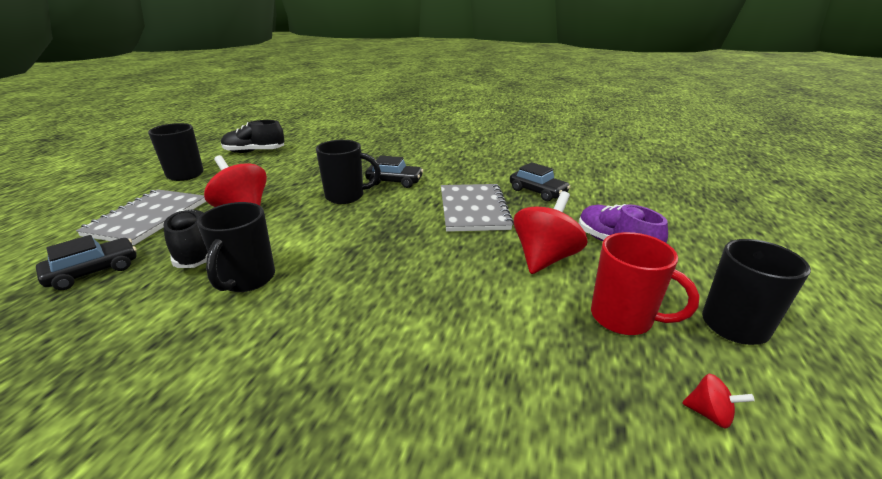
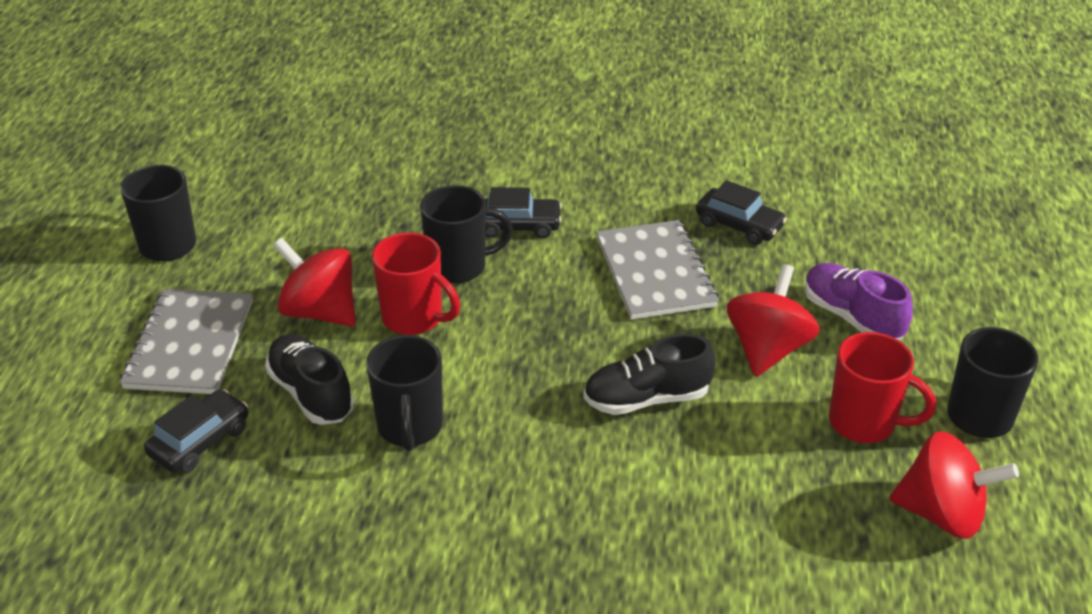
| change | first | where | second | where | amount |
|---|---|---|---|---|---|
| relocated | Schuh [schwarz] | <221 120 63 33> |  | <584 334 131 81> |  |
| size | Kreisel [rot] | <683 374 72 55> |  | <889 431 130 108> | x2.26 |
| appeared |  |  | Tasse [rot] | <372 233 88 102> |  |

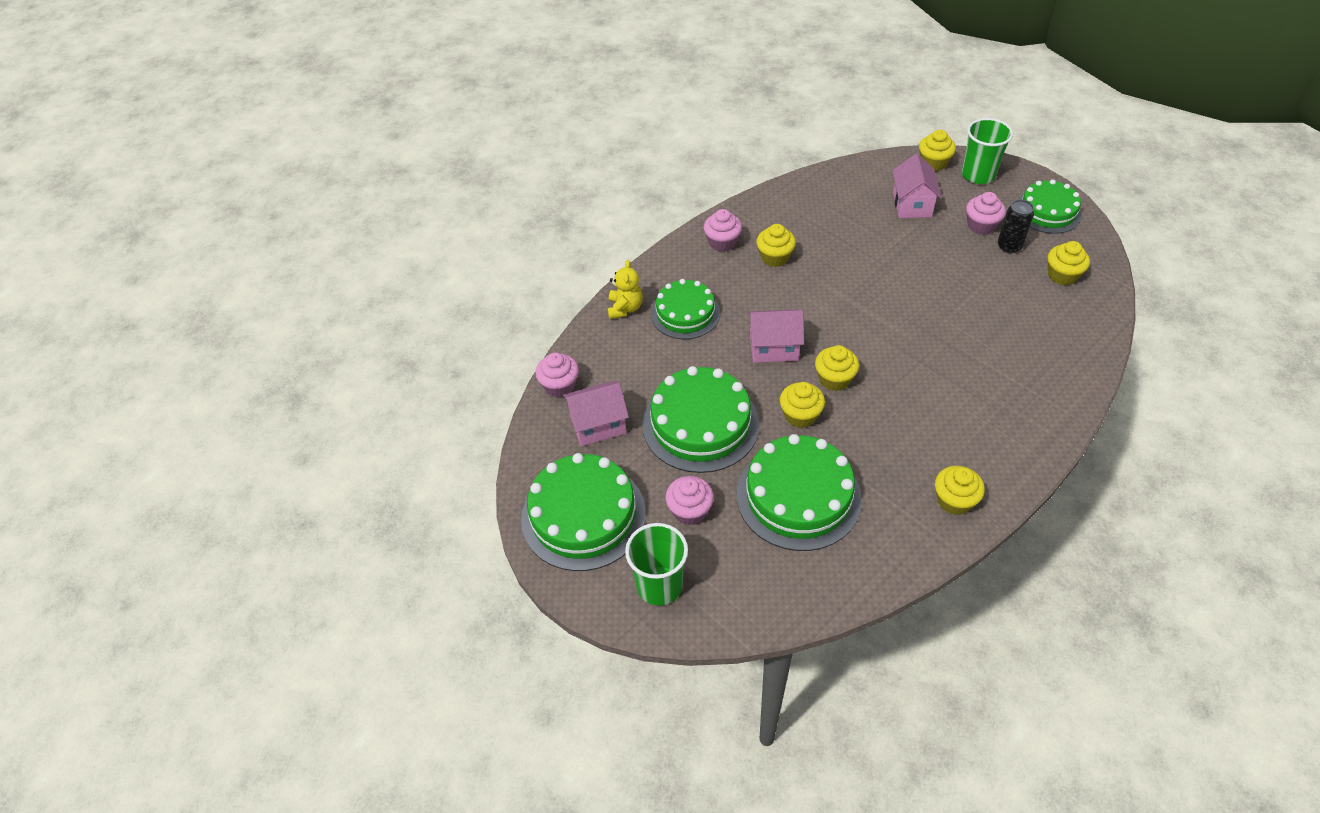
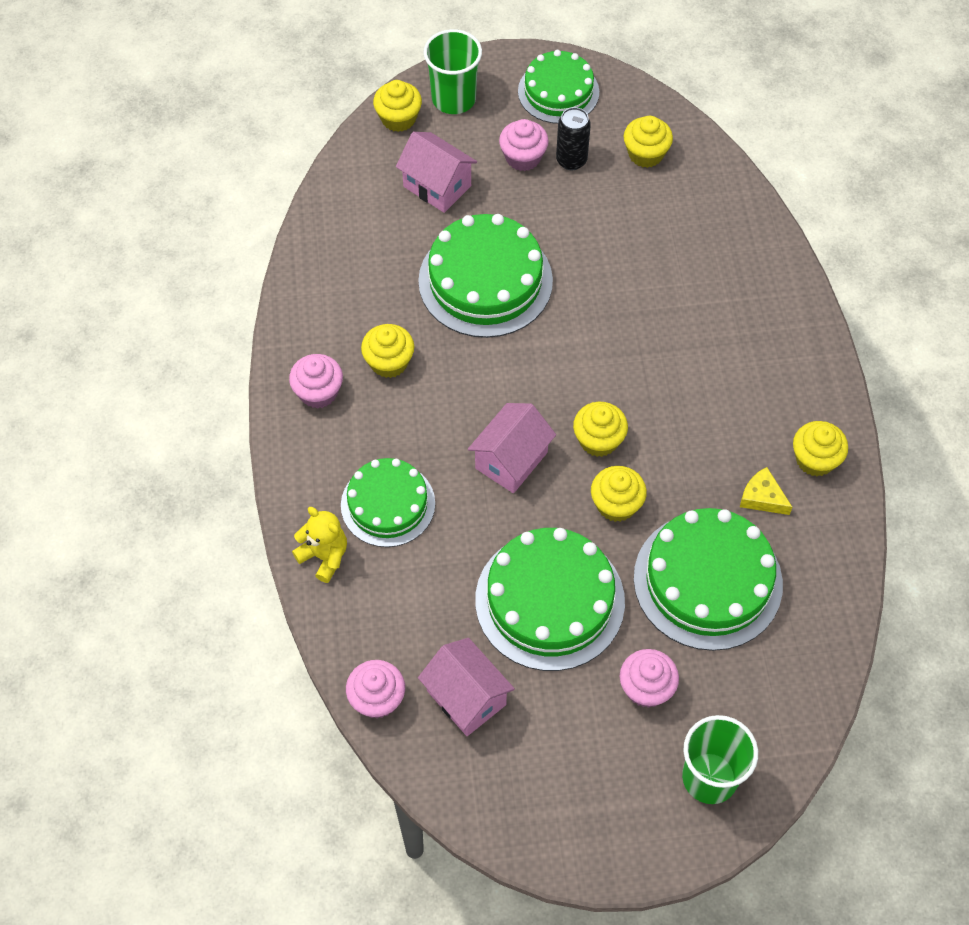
| change | first | where | second | where | amount |
|---|---|---|---|---|---|
| spun | Haus [rosa] | <563 381 66 65> |  | <418 638 97 98> | 60 degrees counterclockwise |
| relocated | Kuchen [grün] | <521 453 125 118> |  | <418 214 135 124> |  |
| appeared |  |  | Käse [gelb] | <740 467 52 48> |  |

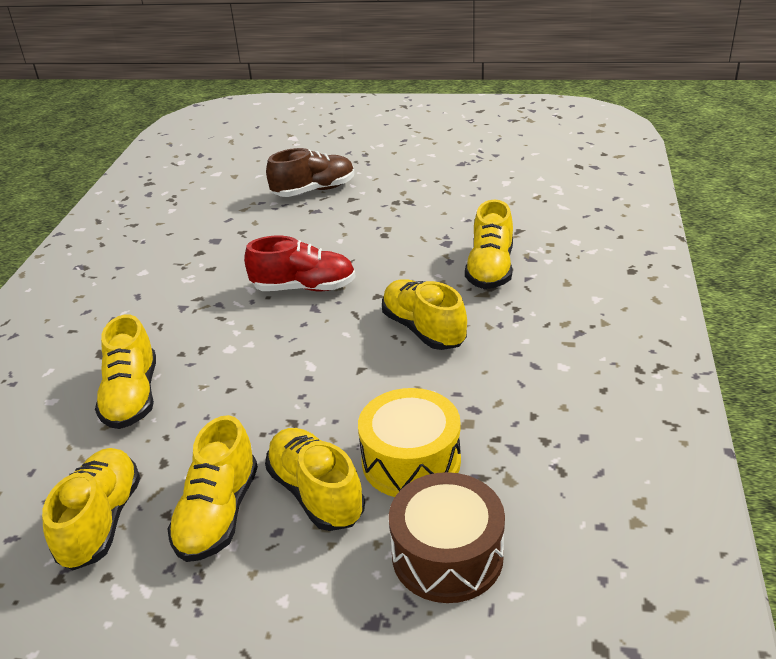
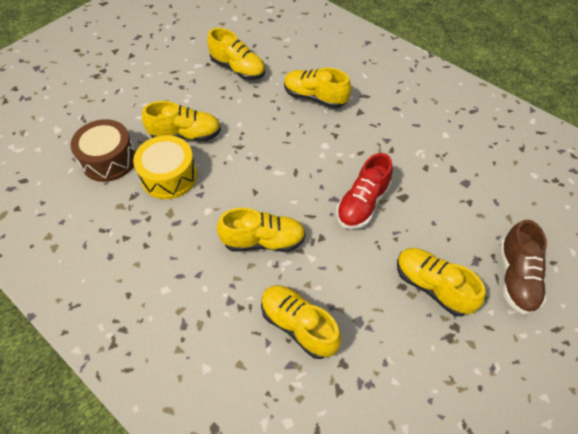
| change | first | where | second | where | amount |
|---|---|---|---|---|---|
| relocated | Schuh [gelb] | <167 415 91 147> |  | <397 248 89 69> |  |

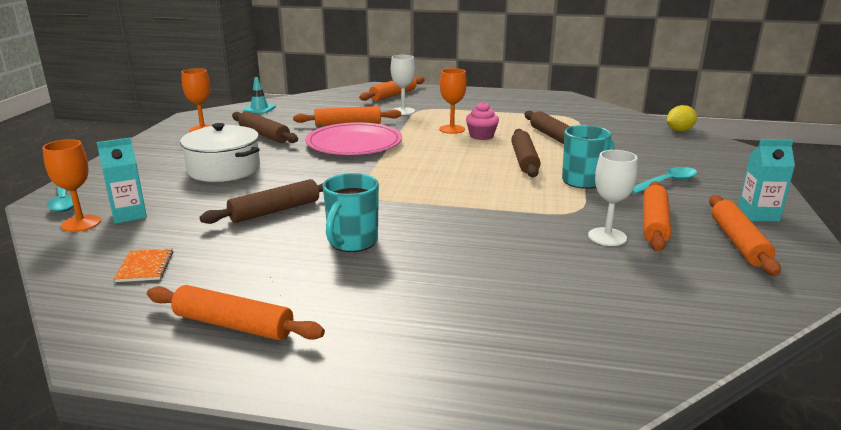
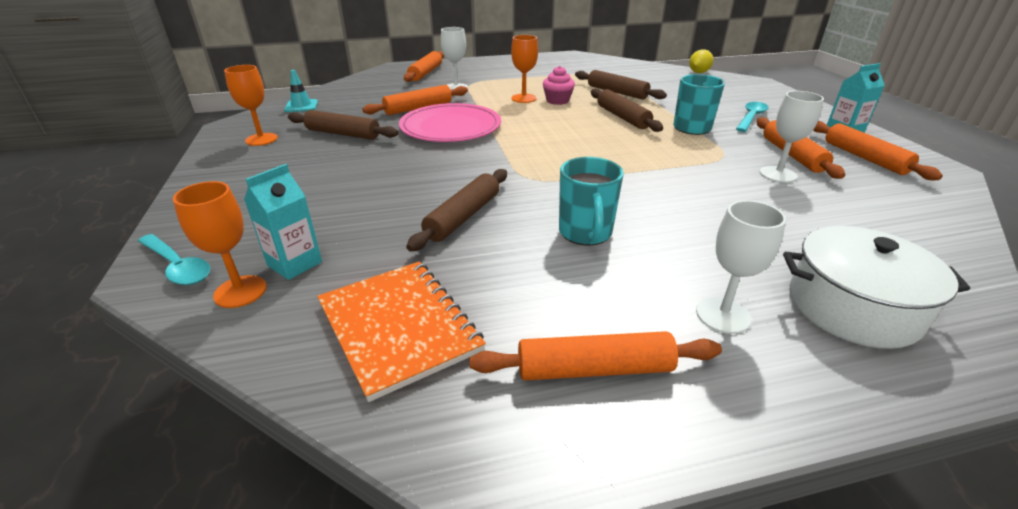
| change | first | where | second | where | amount |
|---|---|---|---|---|---|
| relocated | Kochtopf [weiß] | <180 123 80 59> |  | <783 226 187 123> |  |
| size | Notizbuch [orange] | <114 249 59 33> |  | <317 261 169 141> | x2.08 |
| appeared |  |  | Kelch [weiß] | <696 200 90 134> |  |

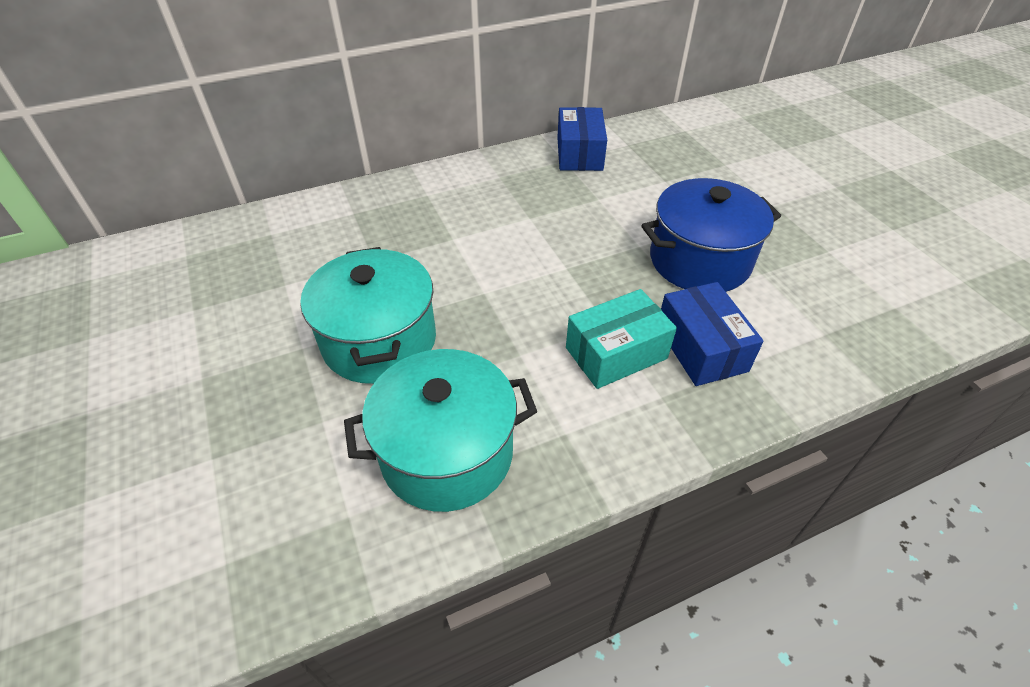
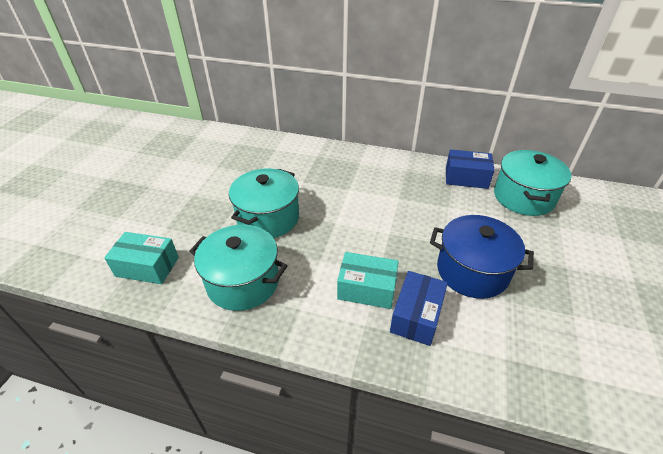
| change | first | where | second | where | amount |
|---|---|---|---|---|---|
| spun | Schachtel [blau] | <557 107 50 64> |  | <446 149 49 40> | 60 degrees clockwise |
| appeared |  |  | Kochtopf [türkis] | <494 150 77 66> |  |
| appeared |  |  | Schachtel [türkis] | <104 232 75 52> |  |

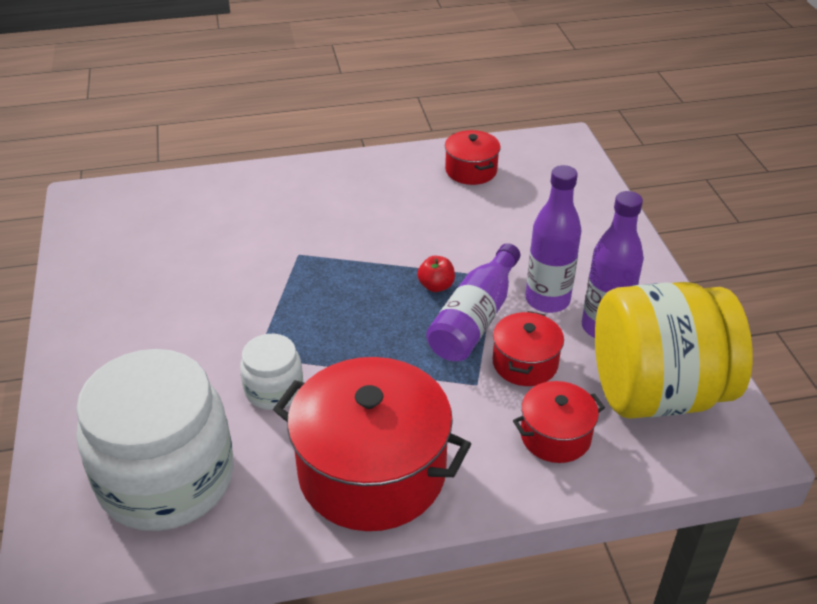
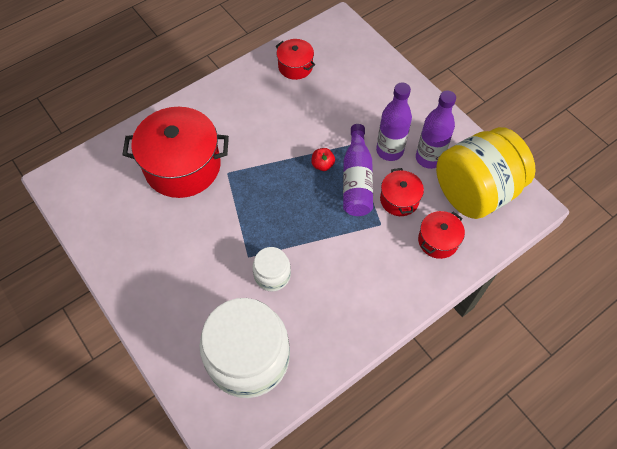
| change | first | where | second | where | amount |
|---|---|---|---|---|---|
| relocated | Kochtopf [rot] | <273 357 198 174> |  | <122 107 107 91> |  |

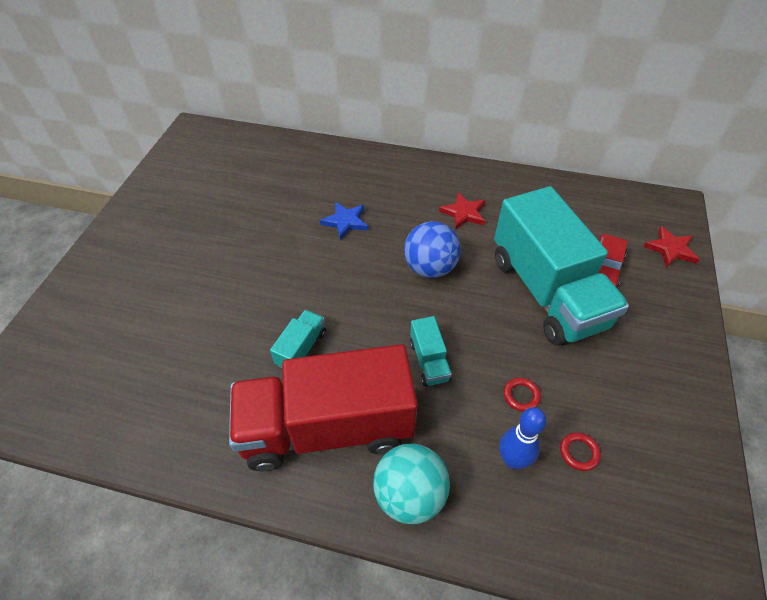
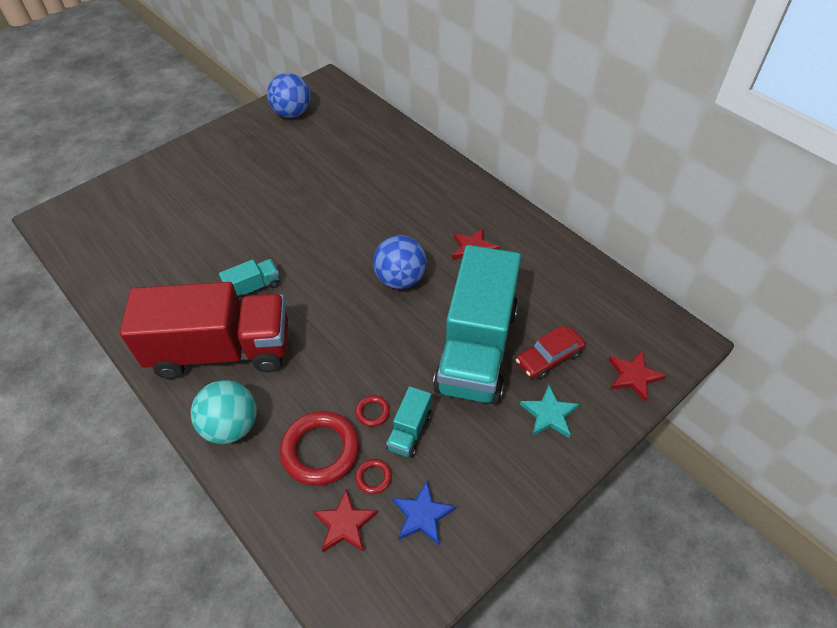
| change | first | where | second | where | amount |
|---|---|---|---|---|---|
| relocated | Stern [blau] | <320 202 48 38> |  | <392 481 64 64> |  |
| relocated | Lastwagen [türkis] | <410 316 42 70> |  | <386 386 46 72> |  |
| spun | Lastwagen [rot] | <229 344 189 127> |  | <120 282 168 97> | 150 degrees clockwise |
| exchanged | Bowlingkegel [blau] | <499 407 47 62> | Ring [rot] | <280 411 79 75> |  |
| appeared |  |  | Ball [blau] | <267 73 44 45> |  |
| appeared |  |  | Stern [türkis] | <520 385 59 53> |  |
| appeared |  |  | Stern [rot] | <313 489 65 63> |  |

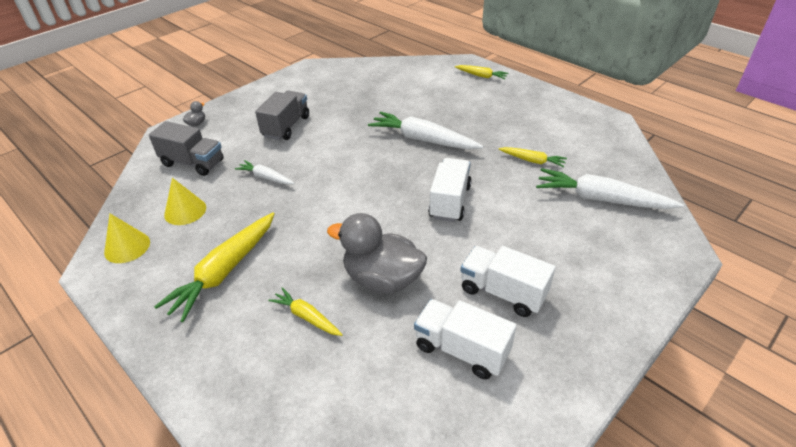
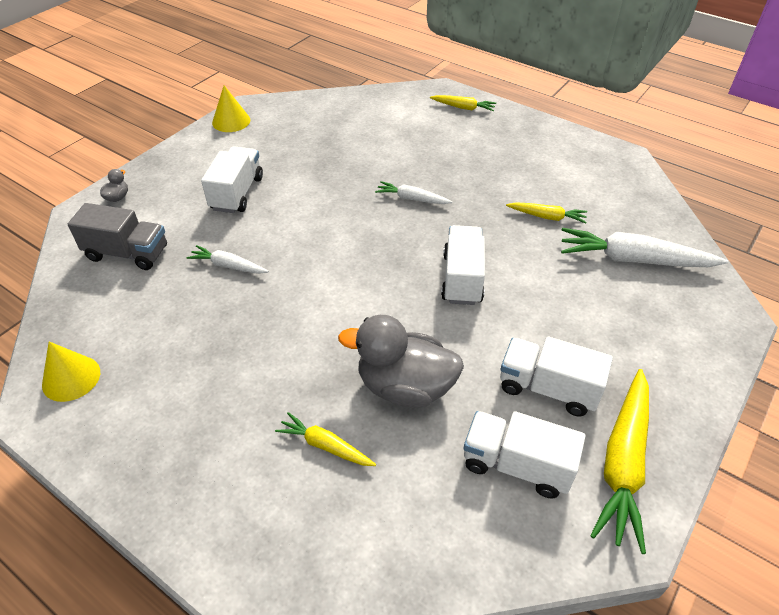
| change | first | where | second | where | amount |
|---|---|---|---|---|---|
| colour | Lastwagen [grau] | <255 91 54 49> | Lastwagen [weiß] | <201 146 62 67> |  |
| size | Karotte [weiß] | <368 112 115 38> |  | <375 181 78 23> | x0.54 |
| relocated | Kegel [gelb] | <164 178 42 47> |  | <212 85 38 47> |  |
| relocated | Karotte [gelb] | <154 212 121 110> |  | <590 369 59 185> |  |

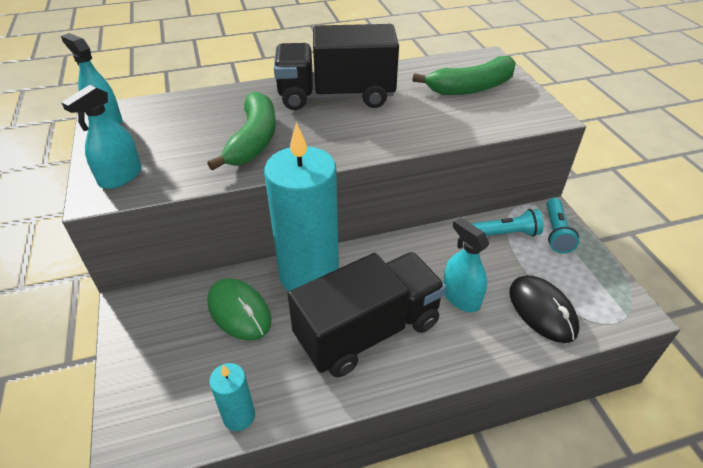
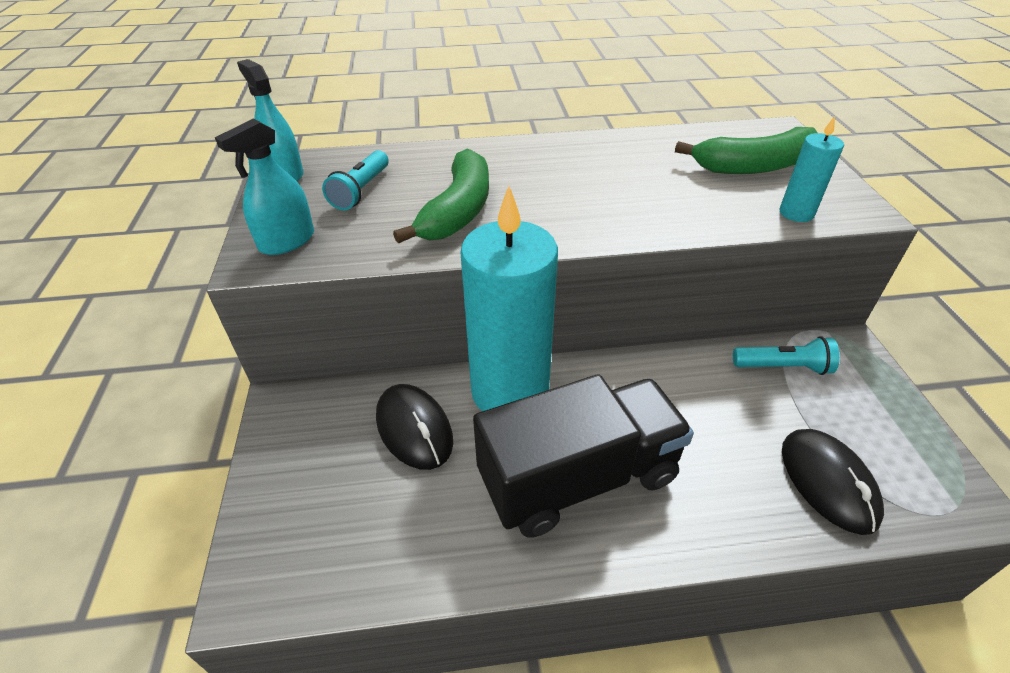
| change | first | where | second | where | amount |
|---|---|---|---|---|---|
| missing | Lastwagen [schwarz] | <274 24 125 86> |  |  |  |
| relocated | Taschenlampe [türkis] | <547 198 32 55> |  | <322 150 67 60> |  |
| missing | Sprühflasche [türkis] | <443 218 46 94> |  |  |  |
| colour | Computermaus [grün] | <207 278 64 63> | Computermaus [schwarz] | <376 384 77 86> |  |
| relocated | Kerze [türkis] | <209 363 46 68> |  | <779 116 65 106> |  |

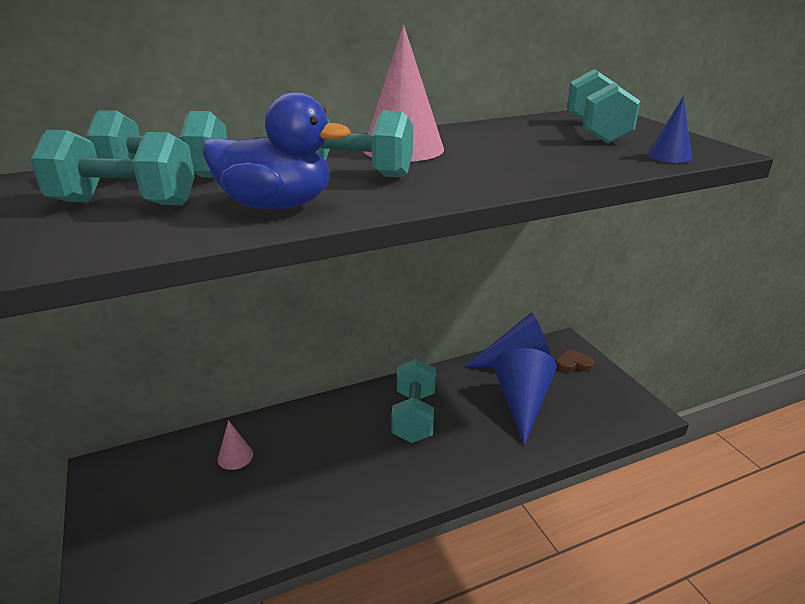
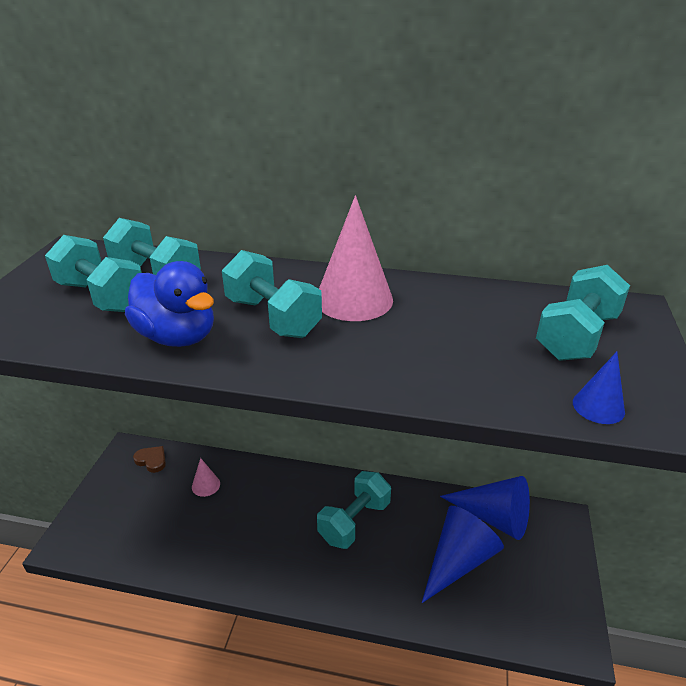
| change | first | where | second | where | amount |
|---|---|---|---|---|---|
| relocated | Herz [braun] | <556 349 38 23> |  | <133 446 33 27> |  |

